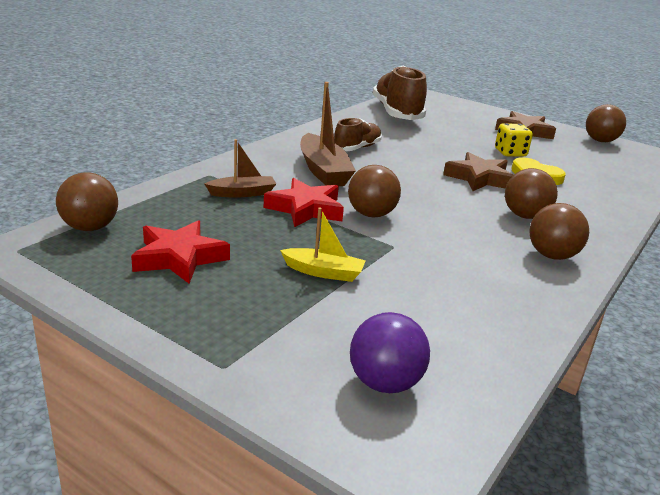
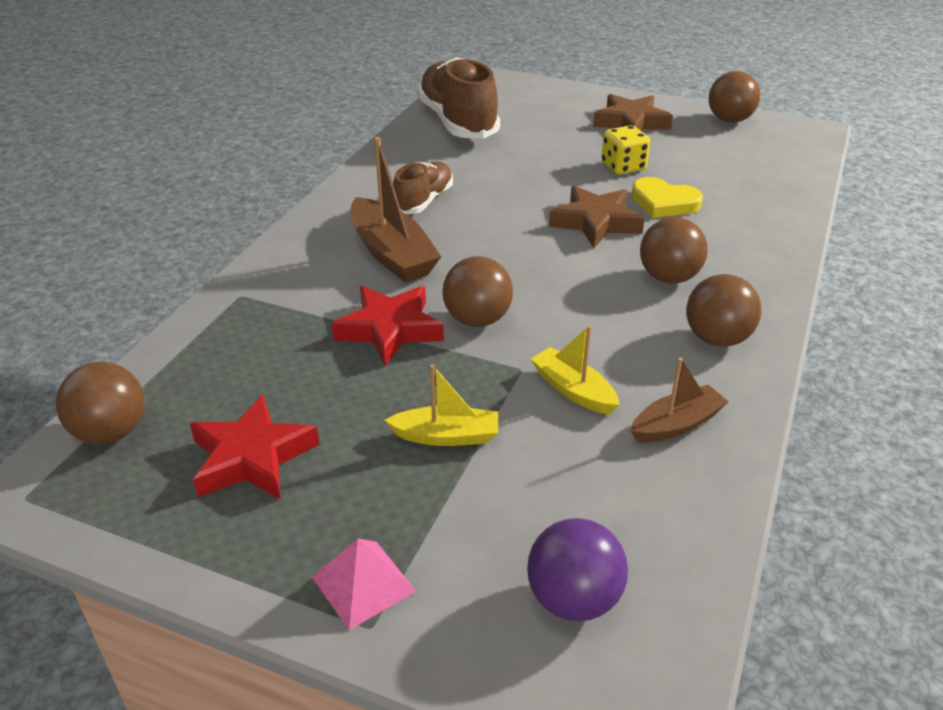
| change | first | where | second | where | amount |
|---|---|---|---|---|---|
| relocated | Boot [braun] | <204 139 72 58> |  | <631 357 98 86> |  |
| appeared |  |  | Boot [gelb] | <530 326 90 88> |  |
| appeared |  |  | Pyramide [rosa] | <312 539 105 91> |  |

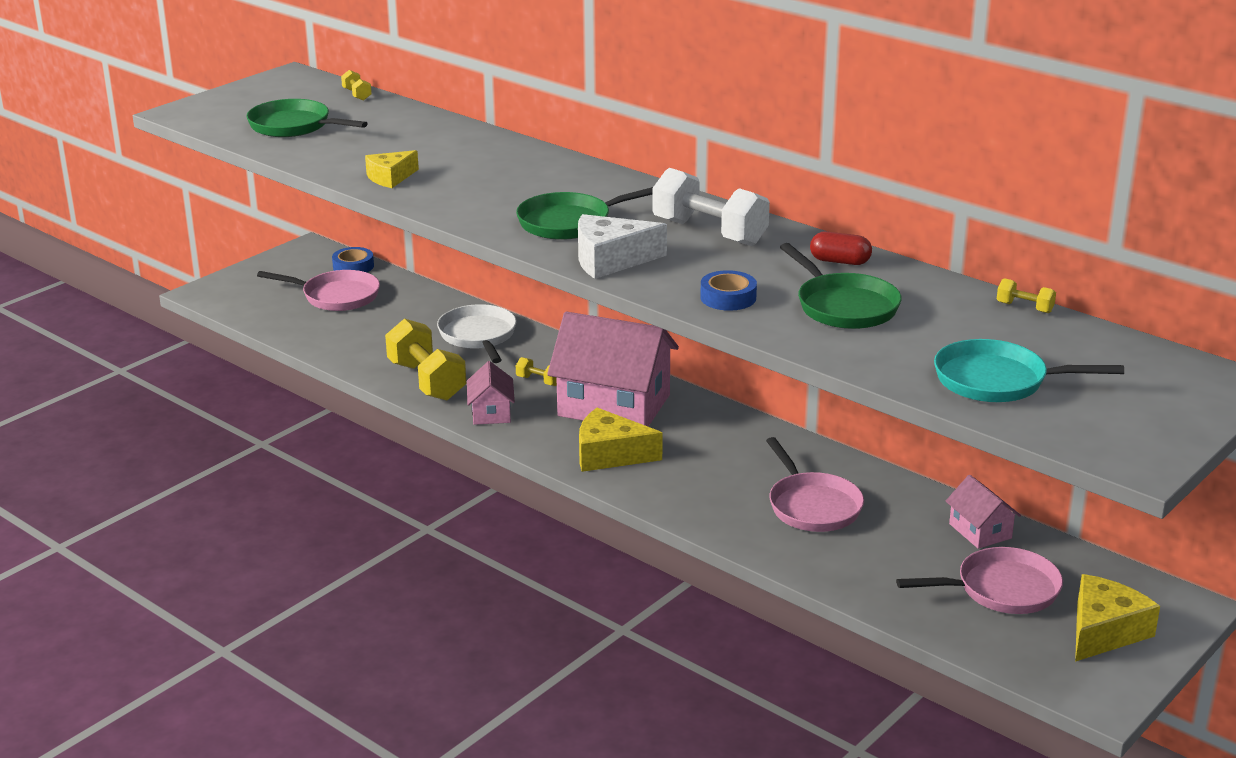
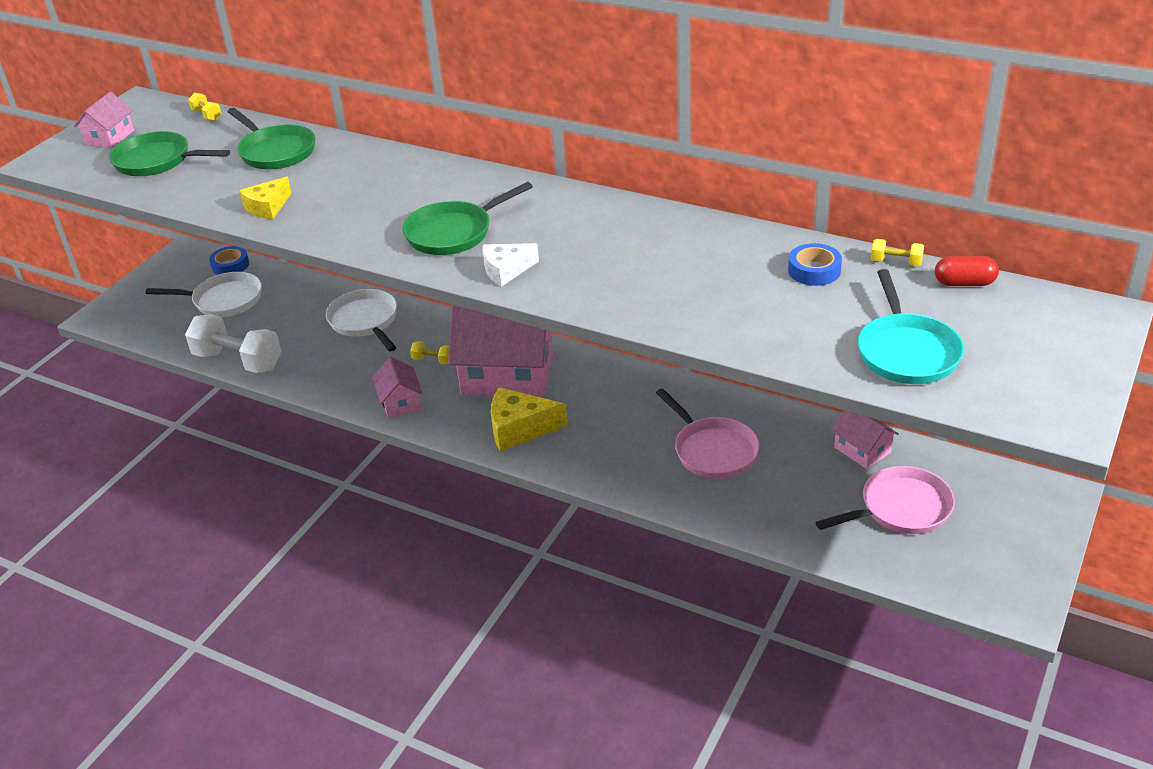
| change | first | where | second | where | amount |
|---|---|---|---|---|---|
| relocated | Hantel [weiß] | <652 168 118 78> |  | <185 314 97 59> |  |
| size | Käse [weiß] | <578 214 89 65> |  | <483 243 56 44> | x0.65 |
| relocated | Kapsel [rot] | <810 231 62 34> |  | <935 256 64 30> |  |
| relocated | Pfanne [grün] | <780 243 122 86> |  | <228 108 88 61> |  |
| colour | Pfanne [rosa] | <257 270 123 41> | Pfanne [weiß] | <145 272 117 45> |  |
| relocated | Klebeband [blau] | <700 270 57 41> |  | <788 243 54 43> |  |
| missing | Hantel [gelb] | <385 318 81 82> |  |  |  |
| spun | Pfanne [türkis] | <934 339 190 63> |  | <858 269 106 115> | 90 degrees counterclockwise |
| missing | Käse [gelb] | <1075 574 85 88> |  |  |  |
| appeared |  |  | Haus [rosa] | <74 92 60 56> |  |

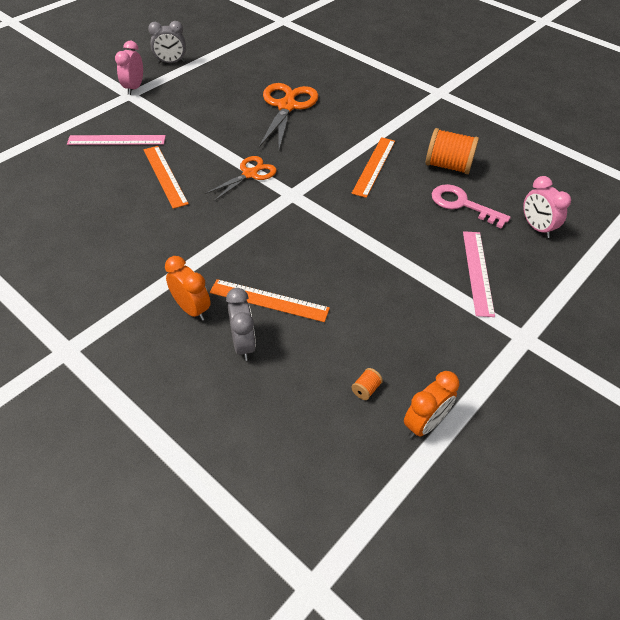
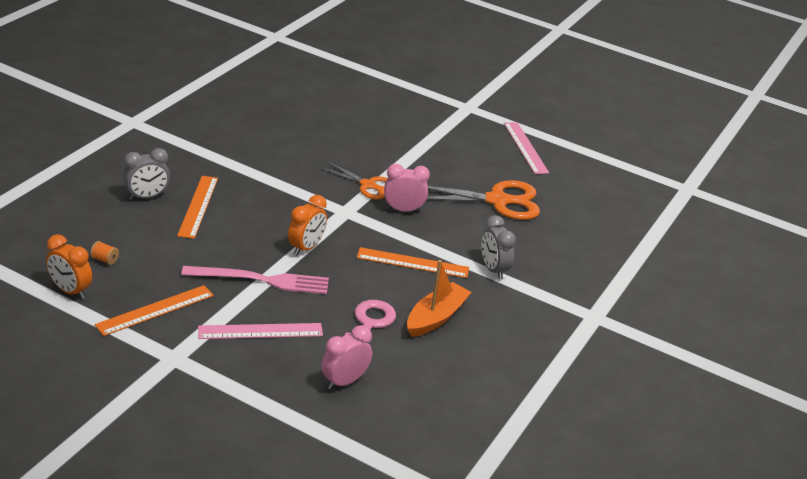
| change | first | where | second | where | amount |
|---|---|---|---|---|---|
| relocated | Wecker [grau] | <148 21 38 43> |  | <481 215 35 65> |  |
| relocated | Wecker [rosa] | <115 41 28 54> |  | <384 164 46 48> |  |
| exchanged | Garnrolle [orange] | <426 128 53 46> | Boot [orange] | <407 260 65 77> |  |
| relocated | Lineal [rosa] | <67 135 99 10> |  | <504 122 45 52> |  |
| relocated | Lineal [orange] | <143 146 46 63> |  | <95 285 119 51> |  |
| relocated | Wecker [orange] | <165 256 46 65> |  | <288 195 39 60> |  |
| appeared |  |  | Gabel [rosa] | <181 266 148 28> |  |

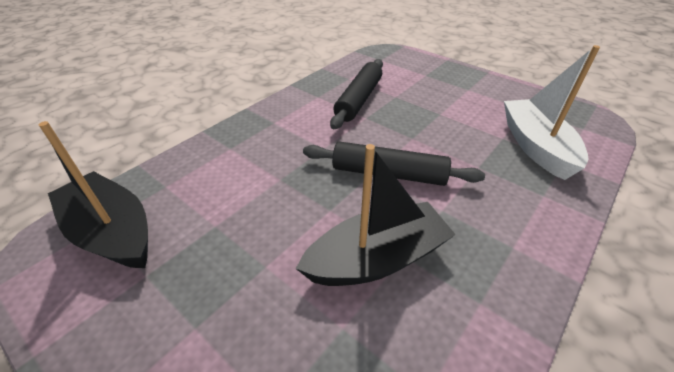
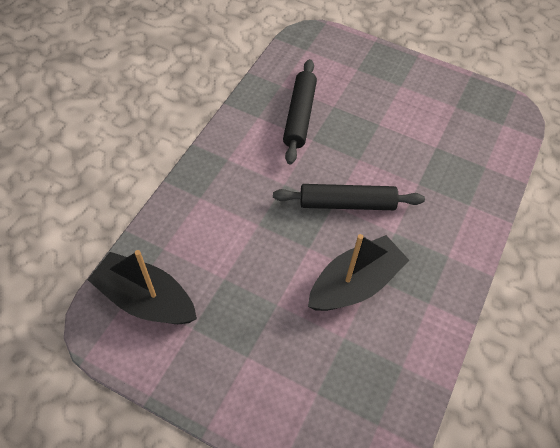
| change | first | where | second | where | amount |
|---|---|---|---|---|---|
| missing | Boot [weiß] | <504 45 96 135> |  |  |  |

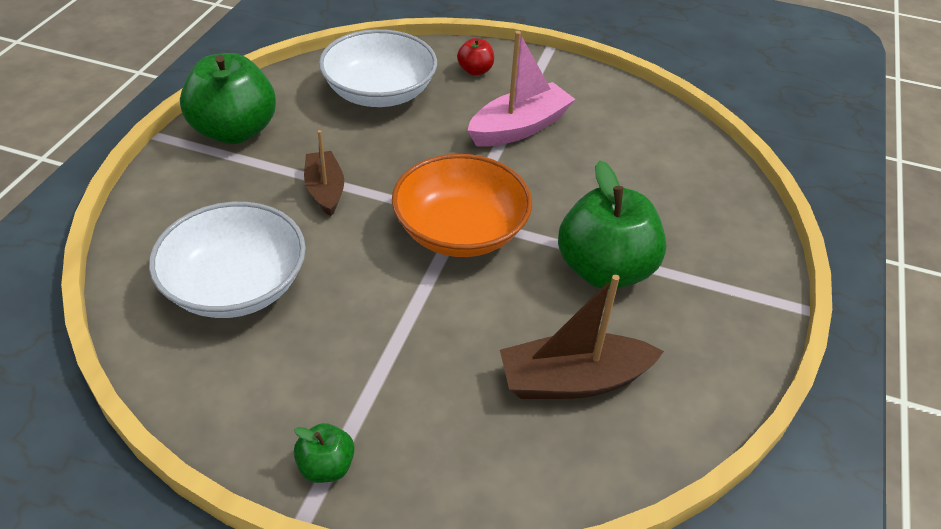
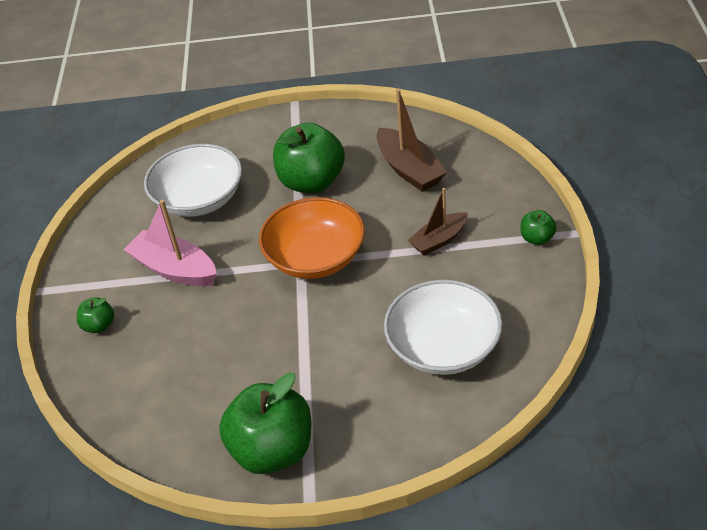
| change | first | where | second | where | amount |
|---|---|---|---|---|---|
| relocated | Schüssel [weiß] | <319 29 118 78> |  | <144 144 98 73> |  |
| colour | Apfel [rot] | <457 38 37 38> | Apfel [grün] | <77 297 37 36> |  |
| relocated | Boot [braun] | <304 130 40 86> |  | <408 188 60 68> |  |

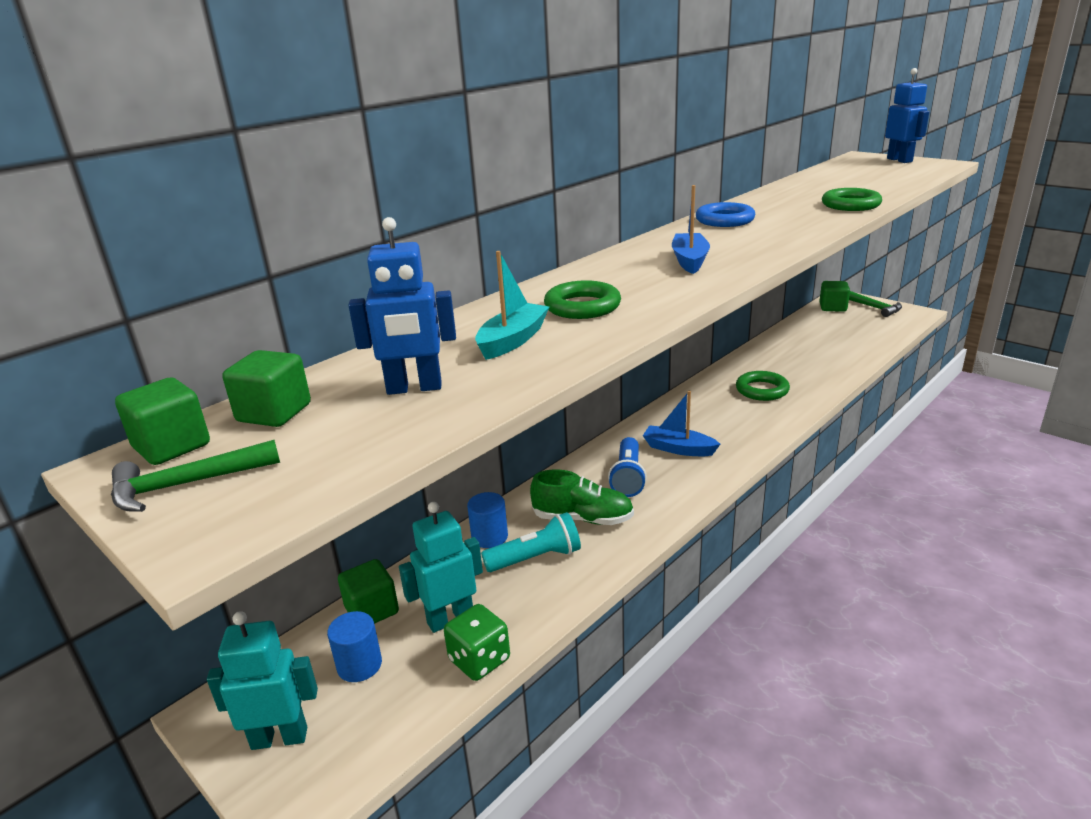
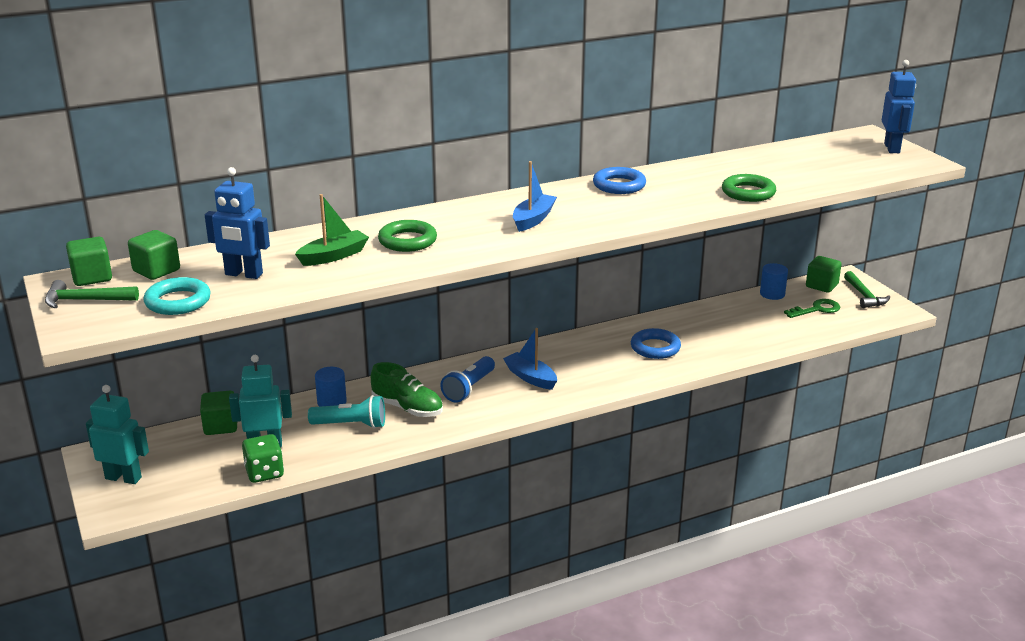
| change | first | where | second | where | amount |
|---|---|---|---|---|---|
| colour | Boot [türkis] | <475 251 75 109> | Boot [grün] | <295 194 74 72> |  |
| colour | Ring [grün] | <736 371 54 30> | Ring [blau] | <631 328 50 31> |  |
| relocated | Vollzylinder [blau] | <327 611 55 71> |  | <760 263 28 37> |  |
| appeared |  |  | Ring [türkis] | <143 277 68 38> |  |
| appeared |  |  | Schlüssel [grün] | <784 299 56 19> |  |

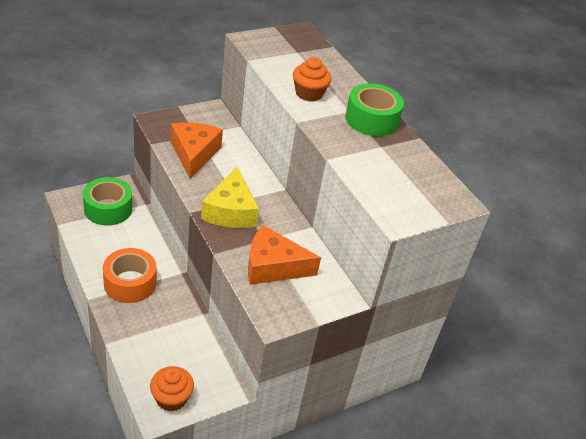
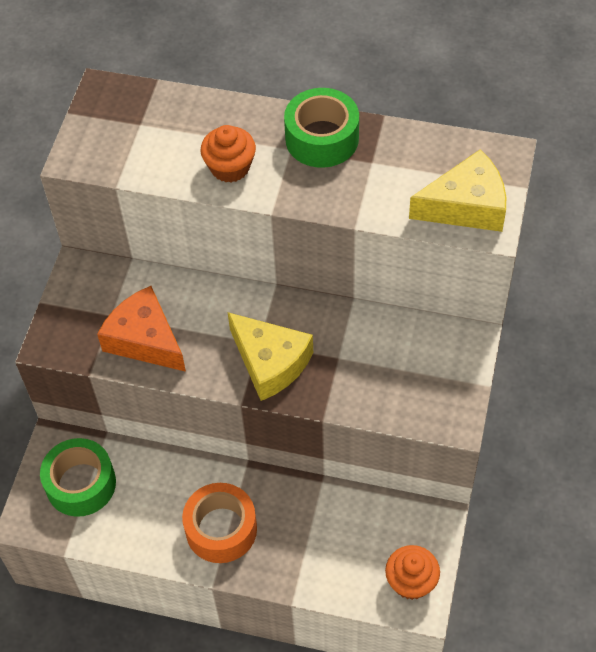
| change | first | where | second | where | amount |
|---|---|---|---|---|---|
| missing | Käse [orange] | <248 225 73 60> |  |  |  |
| appeared |  |  | Käse [gelb] | <409 149 97 83> |  |

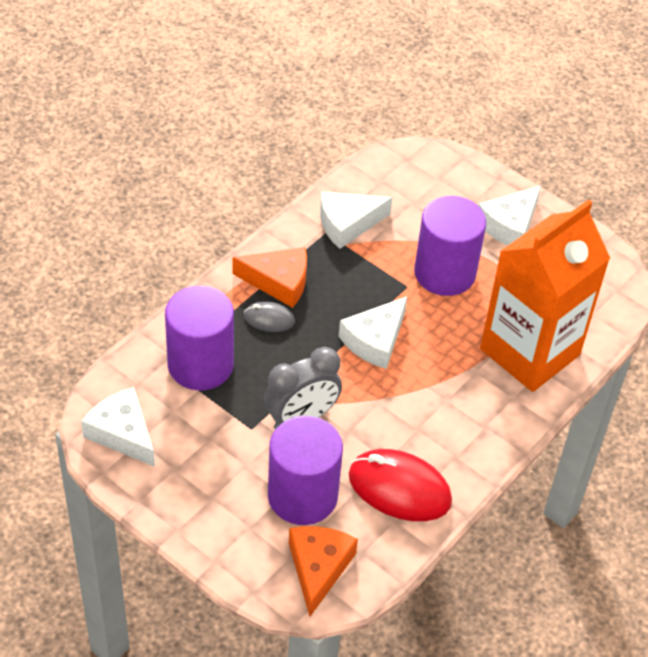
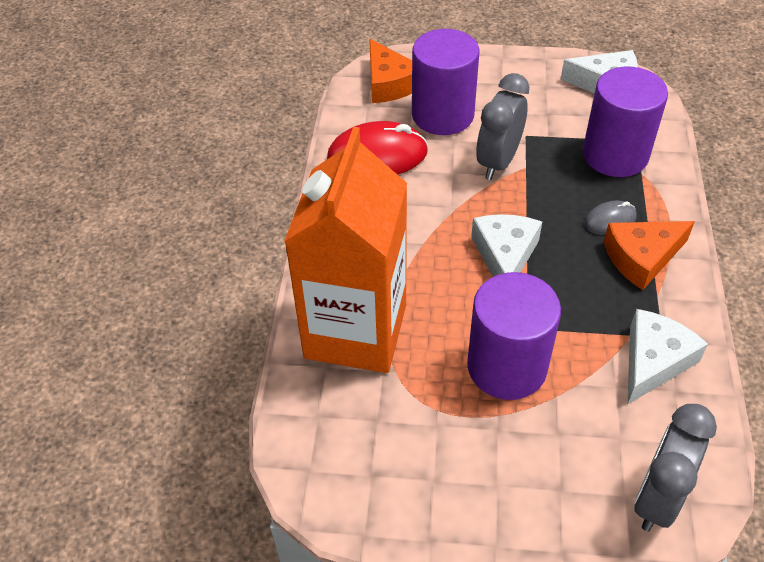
| change | first | where | second | where | amount |
|---|---|---|---|---|---|
| missing | Käse [weiß] | <479 185 62 61> |  |  |  |
| appeared |  |  | Wecker [grau] | <634 404 83 128> |  |

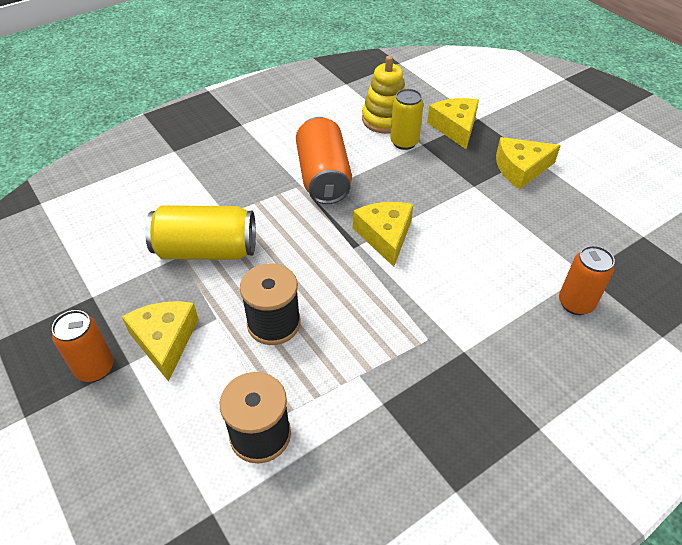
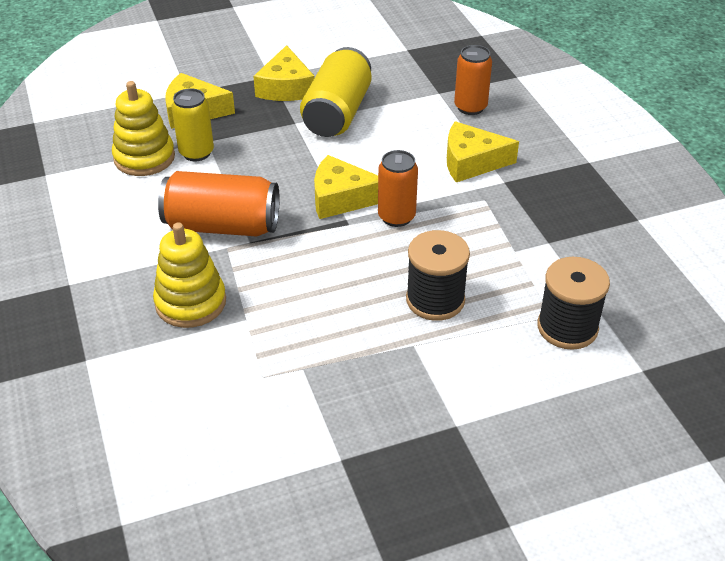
| change | first | where | second | where | amount |
|---|---|---|---|---|---|
| relocated | Dose [gelb] | <145 205 111 55> |  | <300 47 71 90> |  |
| relocated | Käse [gelb] | <122 301 77 81> |  | <447 121 72 61> |  |
| relocated | Dose [orange] | <52 310 62 72> |  | <378 150 40 77> |  |
| appeared |  |  | Stapelspielzeug [gelb] | <153 222 73 106> |  |

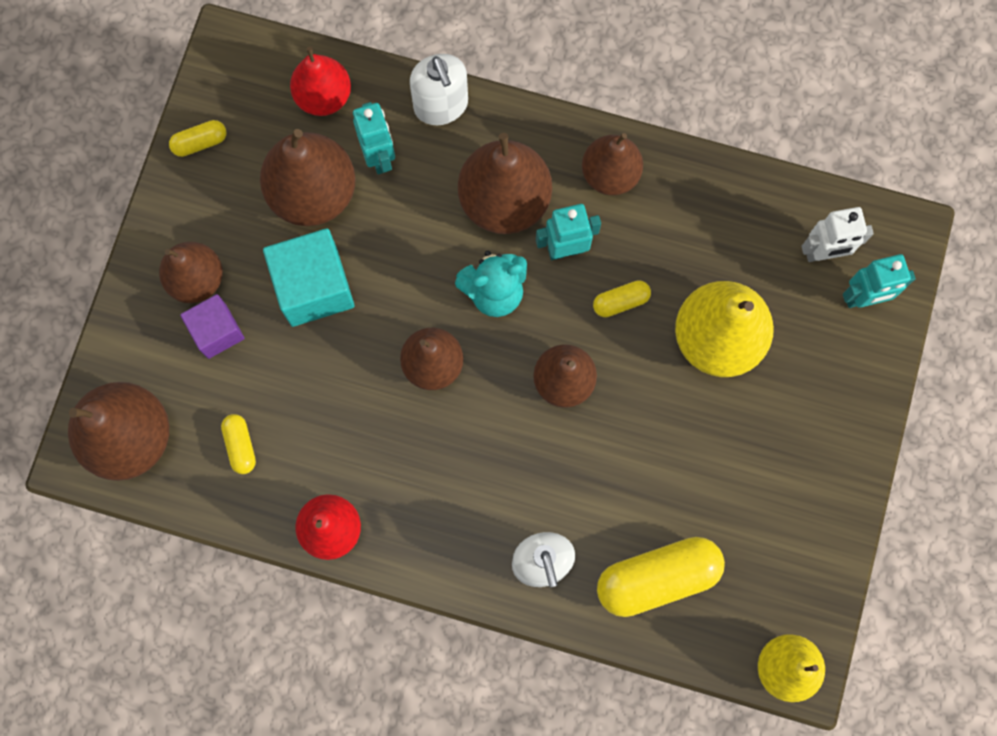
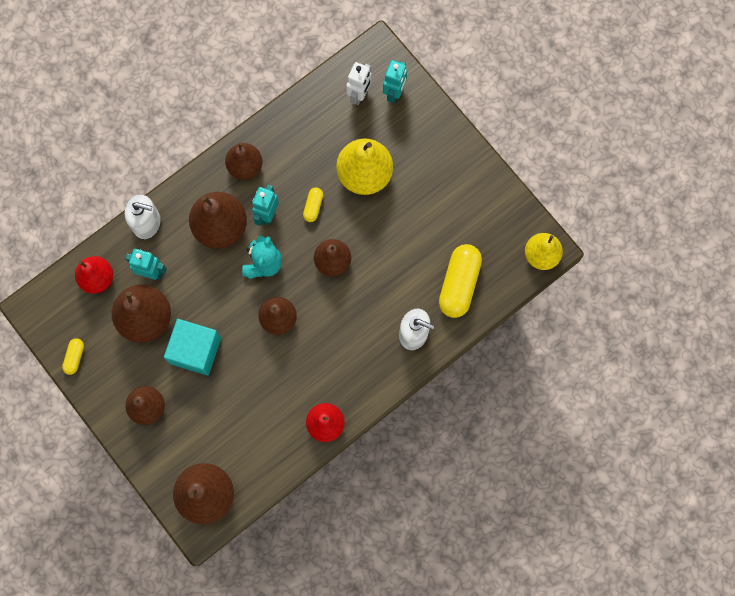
| change | first | where | second | where | amount |
|---|---|---|---|---|---|
| missing | Kubus [lila] | <180 294 65 65> |  |  |  |
| missing | Kapsel [gelb] | <221 414 35 60> |  |  |  |

